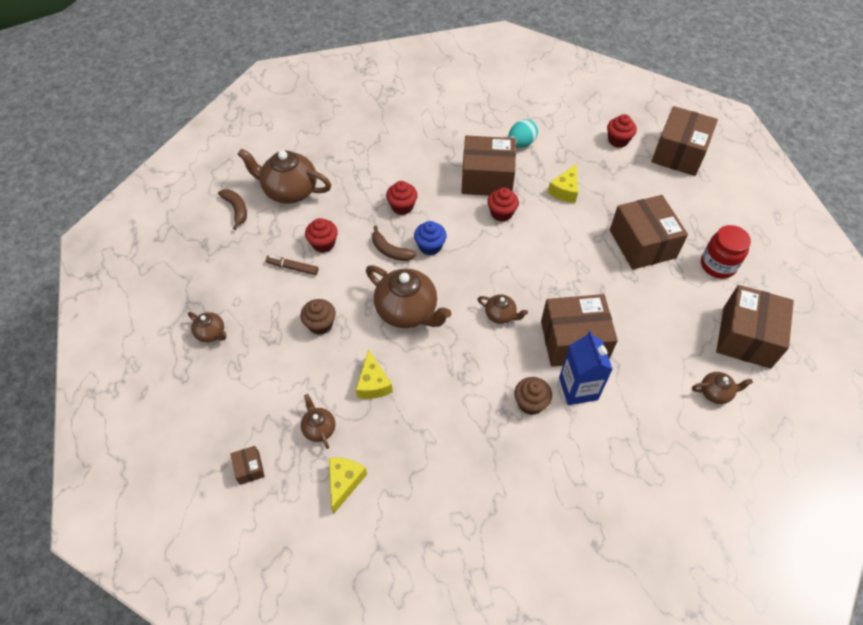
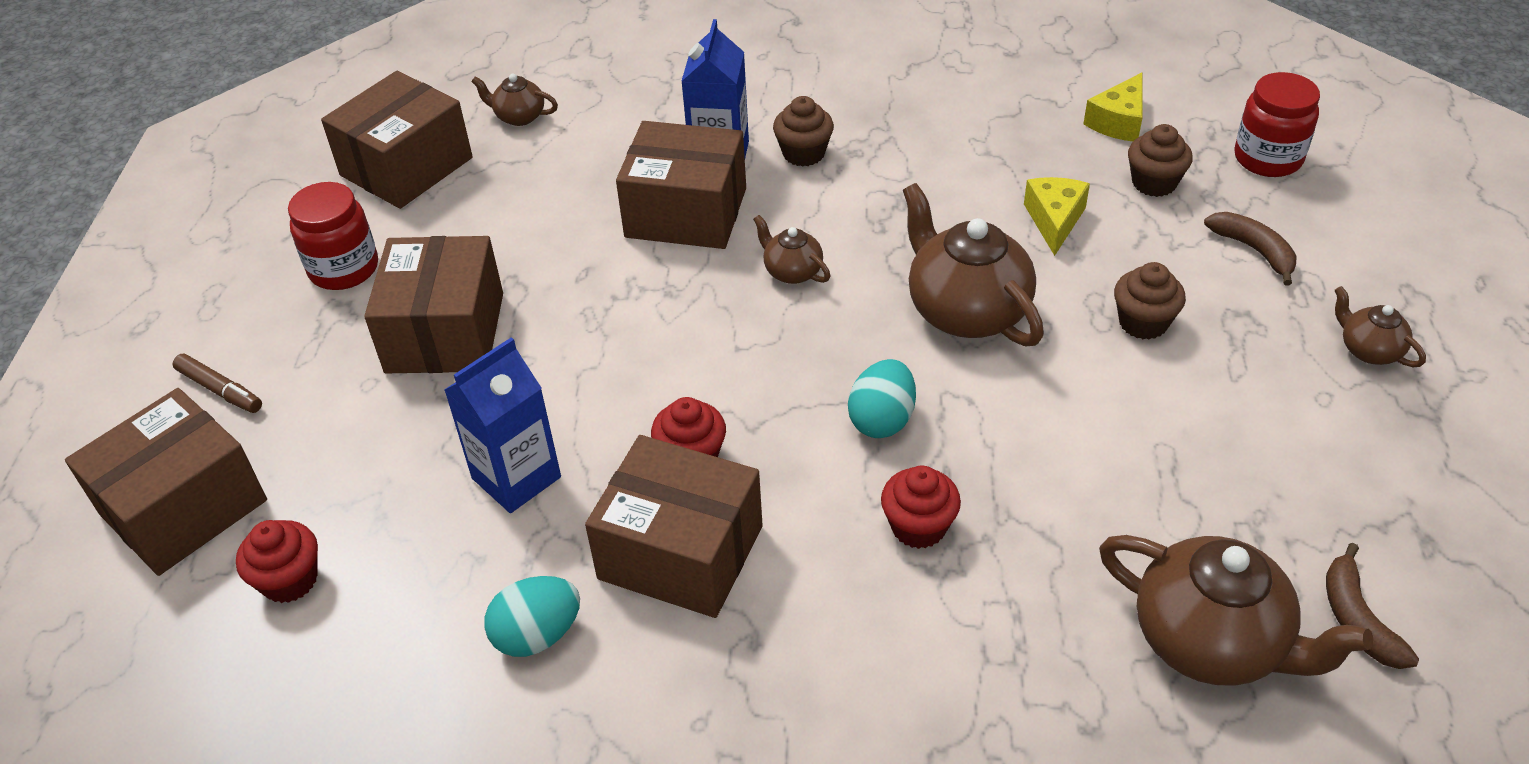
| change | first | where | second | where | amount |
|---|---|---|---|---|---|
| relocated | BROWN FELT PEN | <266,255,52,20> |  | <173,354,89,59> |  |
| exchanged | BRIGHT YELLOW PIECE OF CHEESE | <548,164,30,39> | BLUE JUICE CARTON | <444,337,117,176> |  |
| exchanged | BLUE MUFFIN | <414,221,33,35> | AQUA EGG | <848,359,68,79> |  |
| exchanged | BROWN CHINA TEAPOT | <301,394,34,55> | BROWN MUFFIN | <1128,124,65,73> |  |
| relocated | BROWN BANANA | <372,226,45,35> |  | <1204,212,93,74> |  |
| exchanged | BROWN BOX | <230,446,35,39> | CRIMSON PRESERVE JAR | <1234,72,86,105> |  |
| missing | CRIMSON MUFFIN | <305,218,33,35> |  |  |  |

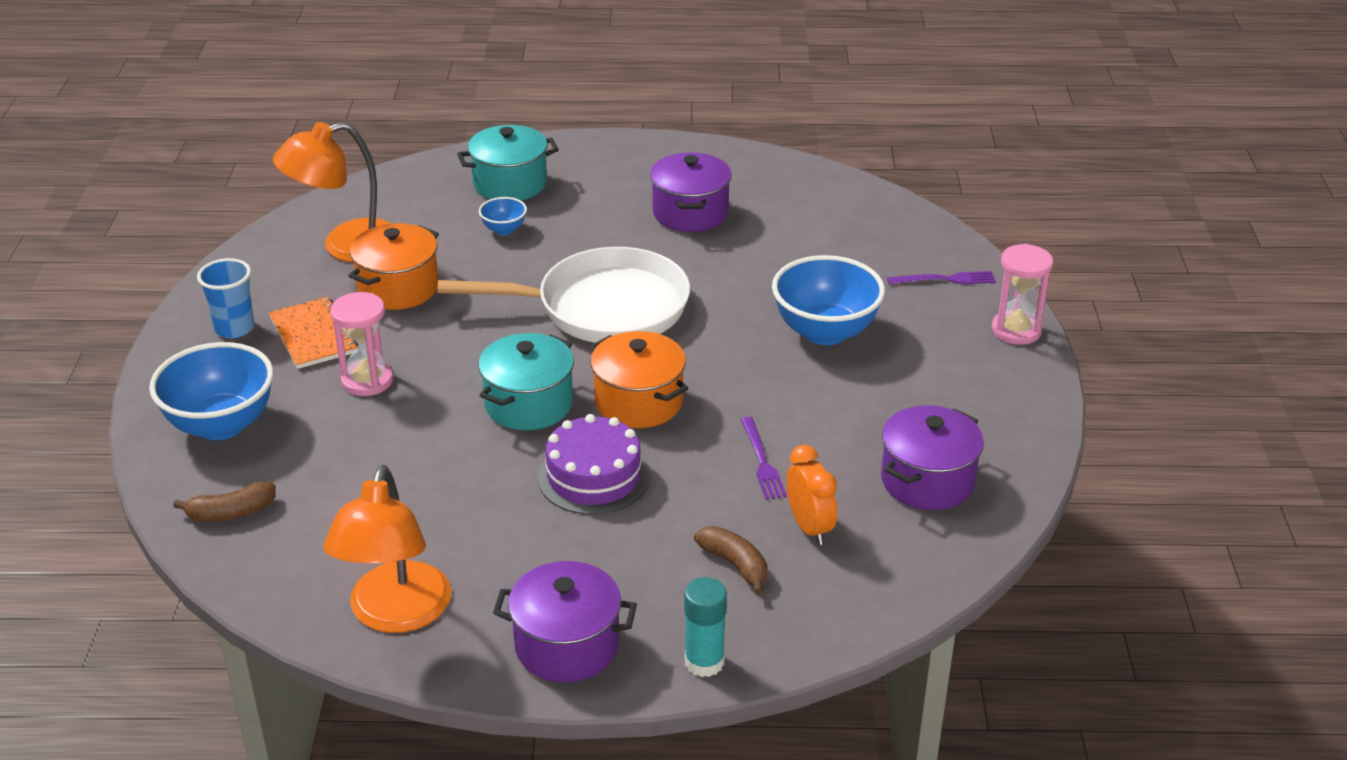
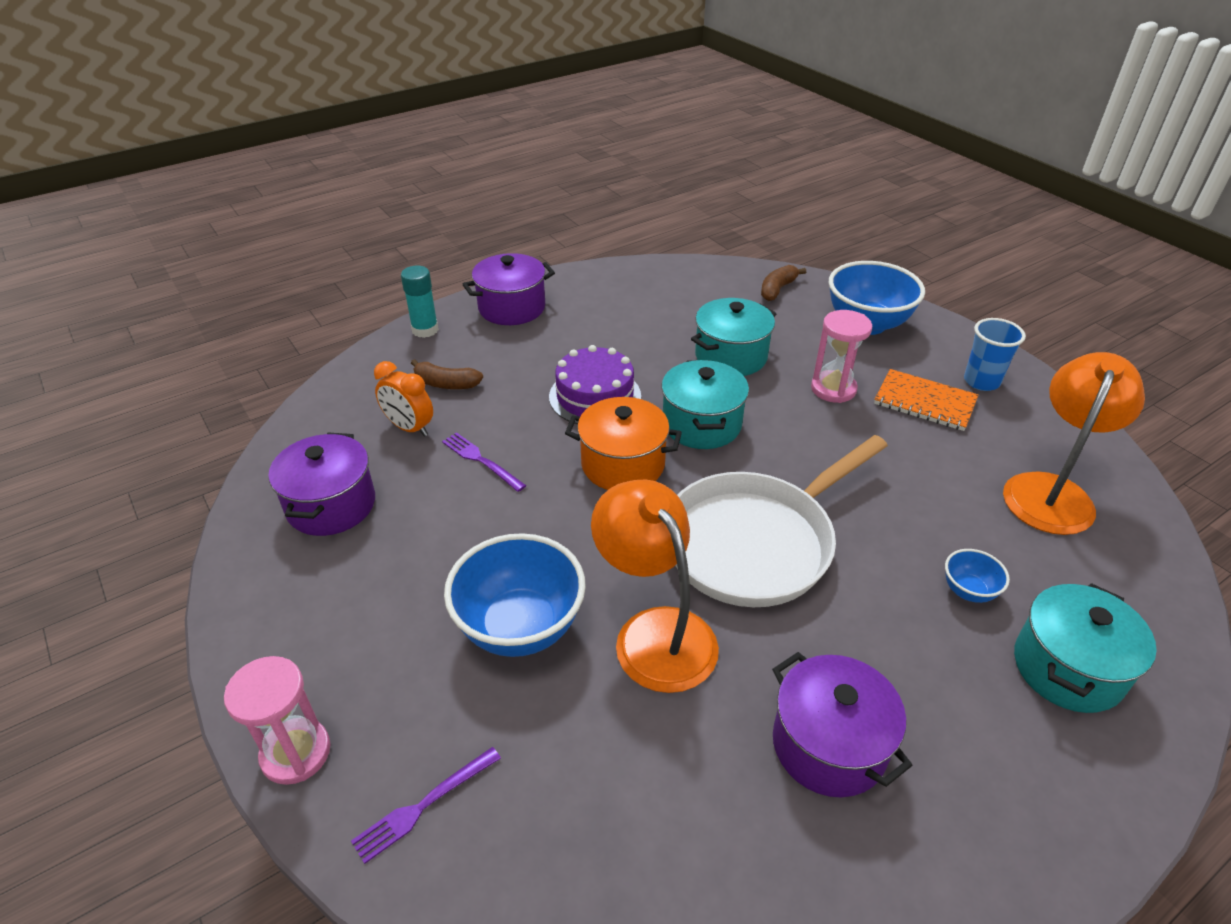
| change | first | where | second | where | amount |
|---|---|---|---|---|---|
| relocated | ORANGE READING LAMP | <323,465,128,168> |  | <591,480,128,213> |  |
| appeared |  |  | AQUA STOCKPOT | <691,298,85,78> |  |
| missing | ORANGE STOCKPOT | <348,223,91,87> |  |  |  |

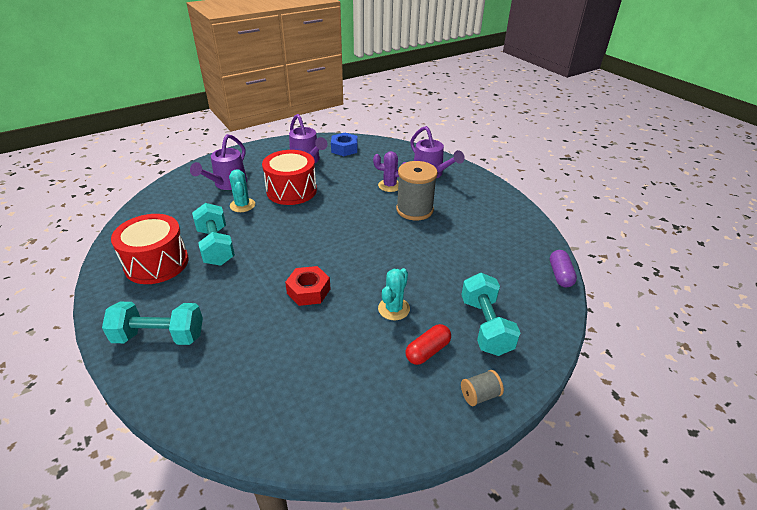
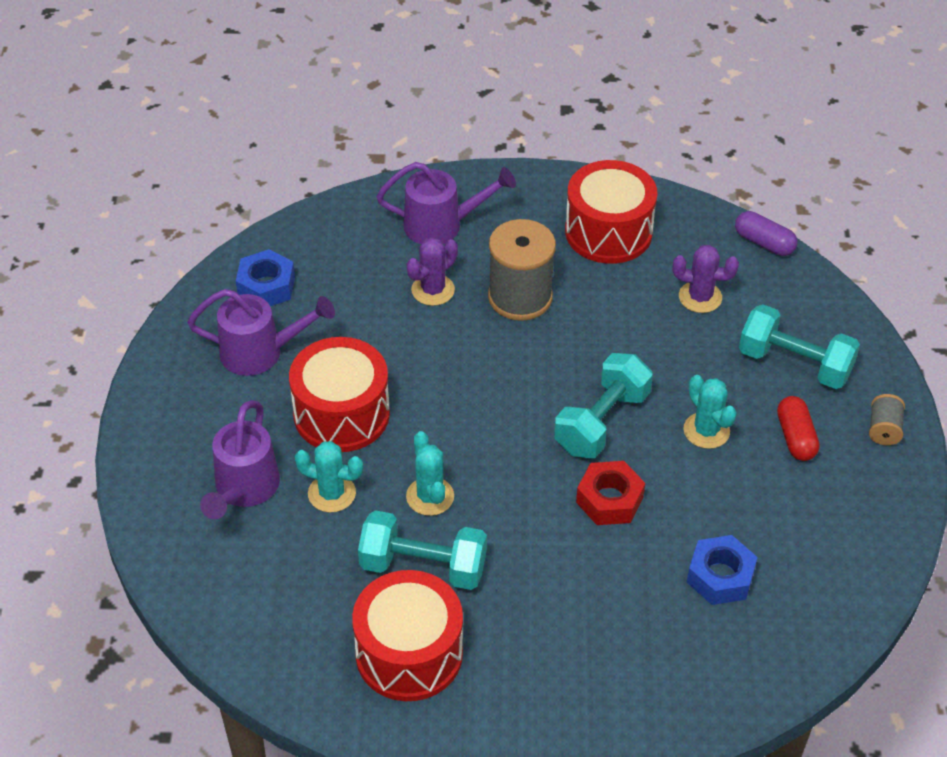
| change | first | where | second | where | amount |
|---|---|---|---|---|---|
| spun | ROYAL PURPLE SPRINKLING CAN | <190,134,57,56> |  | <200,400,80,119> | 45 degrees clockwise |
| appeared |  |  | AQUA CACTUS | <406,431,48,85> |  |
| relocated | AQUA DUMBBELL | <102,302,101,43> |  | <554,353,99,105> |  |
| appeared |  |  | CRIMSON TOY DRUM | <565,160,92,104> |  |
| appeared |  |  | ROYAL PURPLE CACTUS | <673,245,66,68> |  |
| appeared |  |  | BLUE NUT | <687,535,71,70> |  |

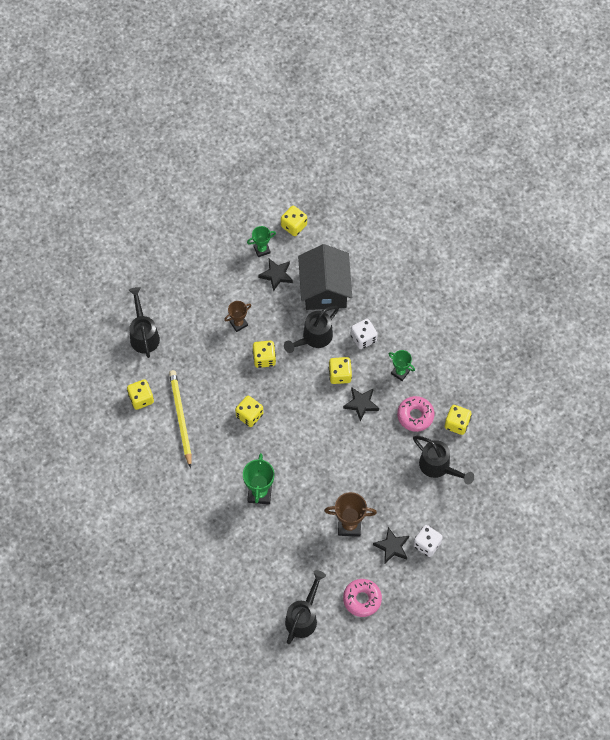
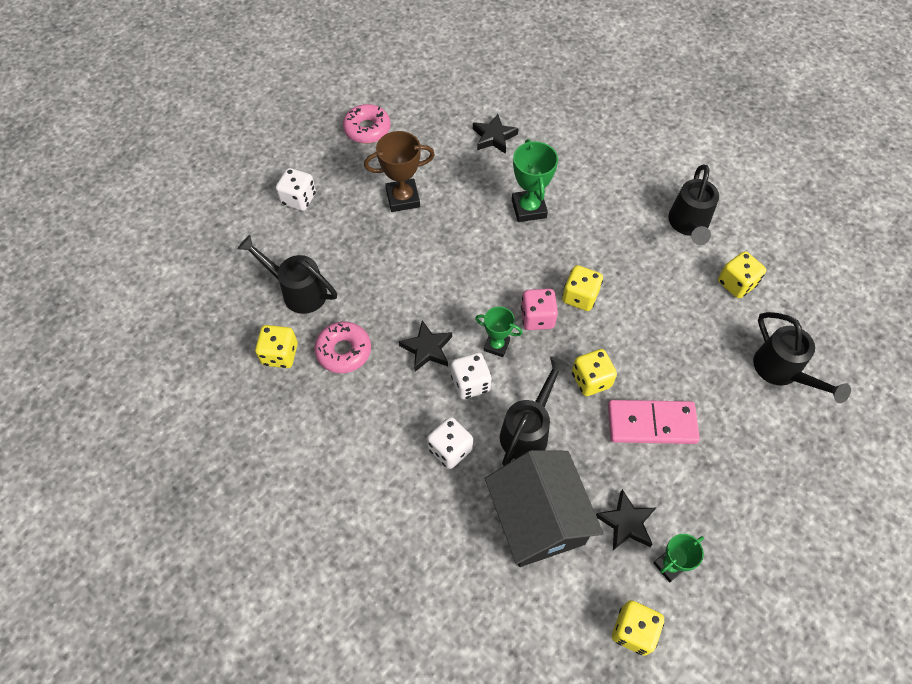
| change | first | where | second | where | amount |
|---|---|---|---|---|---|
| colour | BRIGHT YELLOW DICE | <329,357,23,27> | SNOW-WHITE DICE | <451,353,41,46> |  |
| relocated | EBONY STAR SHAPE | <373,527,36,36> |  | <473,114,46,40> |  |
| relocated | EMERALD TROPHY | <389,350,26,31> |  | <475,307,48,50> |  |
| appeared |  |  | PINK DICE | <521,289,37,41> |  |
| exchanged | BROWN TROPHY | <224,301,27,31> | PINK DOMINO TILE | <608,400,92,44> |  |
| relocated | EBONY SPRINKLING CAN | <285,570,41,74> |  | <668,164,51,81> |  |
| missing | BRIGHT YELLOW PENCIL | <169,370,23,98> |  |  |  |

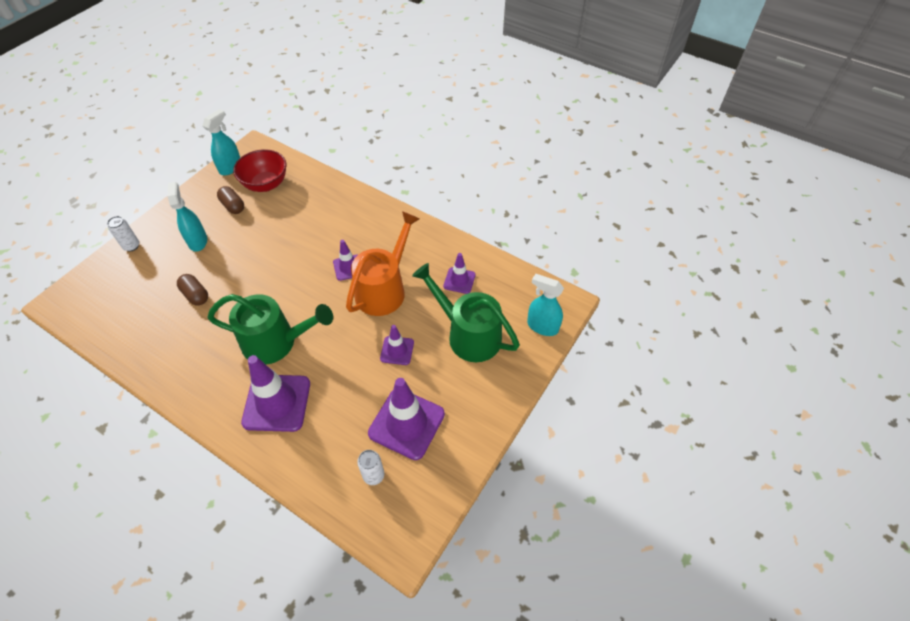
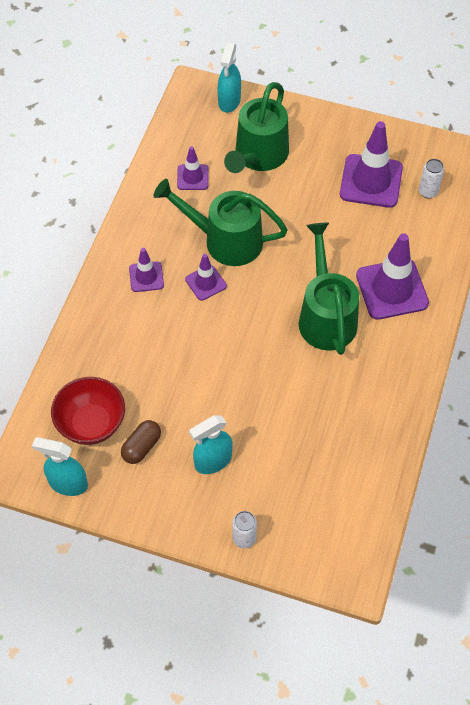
| change | first | where | second | where | amount |
|---|---|---|---|---|---|
| relocated | ROYAL PURPLE ROAD CONE | <380,325,34,40> |  | <129,248,35,44> |  |
| colour | ORANGE SPRINKLING CAN | <346,211,74,105> | EMERALD SPRINKLING CAN | <154,179,134,87> |  |
| missing | BROWN PILL | <177,274,31,32> |  |  |  |

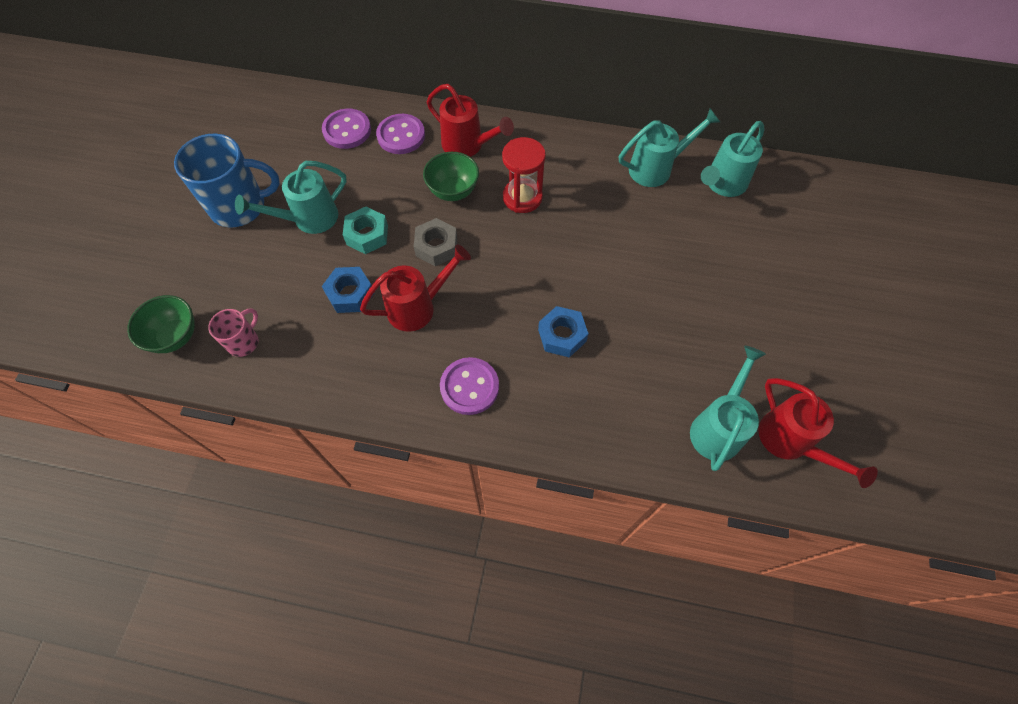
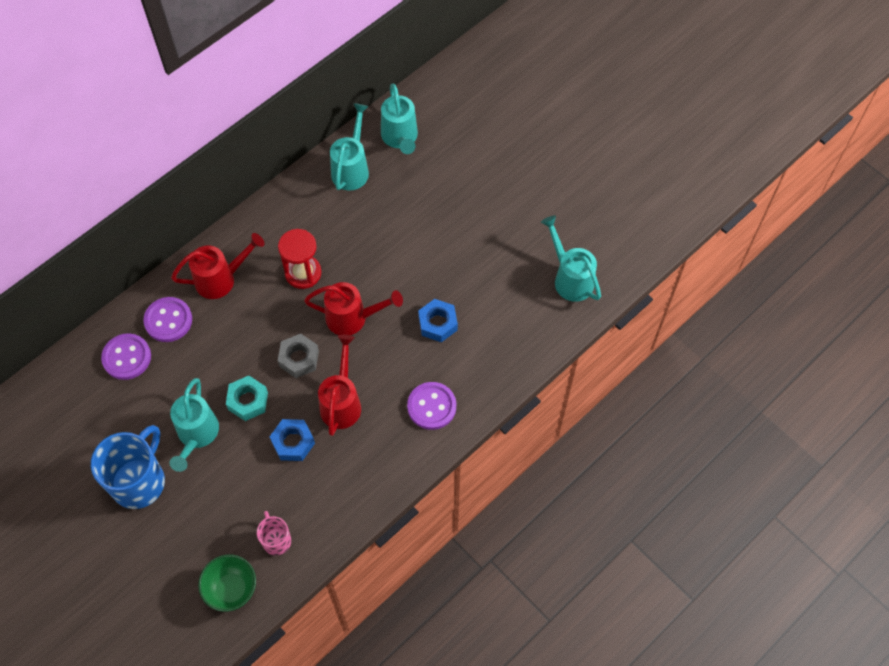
| change | first | where | second | where | amount |
|---|---|---|---|---|---|
| relocated | CRIMSON SPRINKLING CAN | <758,378,120,110> |  | <304,282,99,53> |  |
| missing | EMERALD BOWL | <423,152,56,49> |  |  |  |

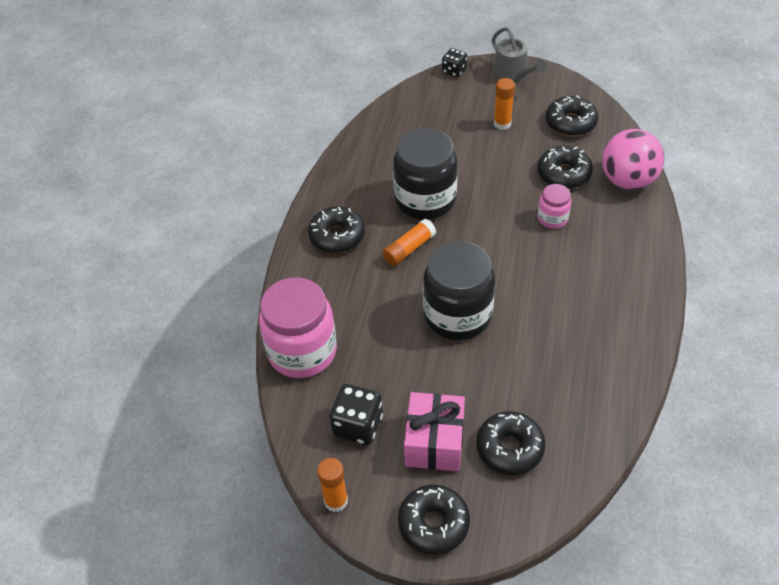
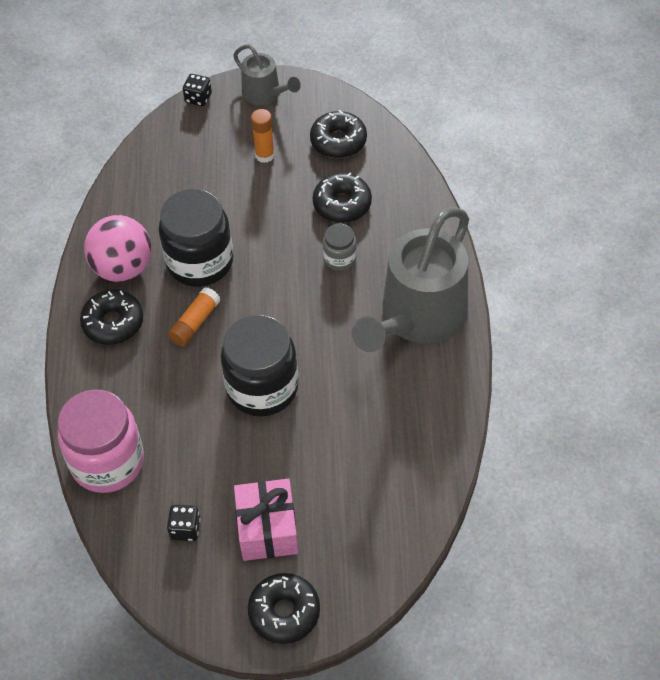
| change | first | where | second | where | amount |
|---|---|---|---|---|---|
| relocated | PINK PLAY BALL | <602,129,62,61> |  | <84,215,68,67> |  |
| size | EBONY DICE | <329,384,54,61> |  | <167,505,34,36> | x0.64 |
| colour | PINK PRESERVE JAR | <538,184,33,45> | GRAY PRESERVE JAR | <323,223,34,48> |  |
| appeared |  |  | GRAY SPRINKLING CAN | <352,207,117,145> |  |
| missing | ORANGE GLUE STICK | <317,458,31,54> |  |  |  |
| missing | EBONY DOUGHNUT | <477,411,68,64> |  |  |  |

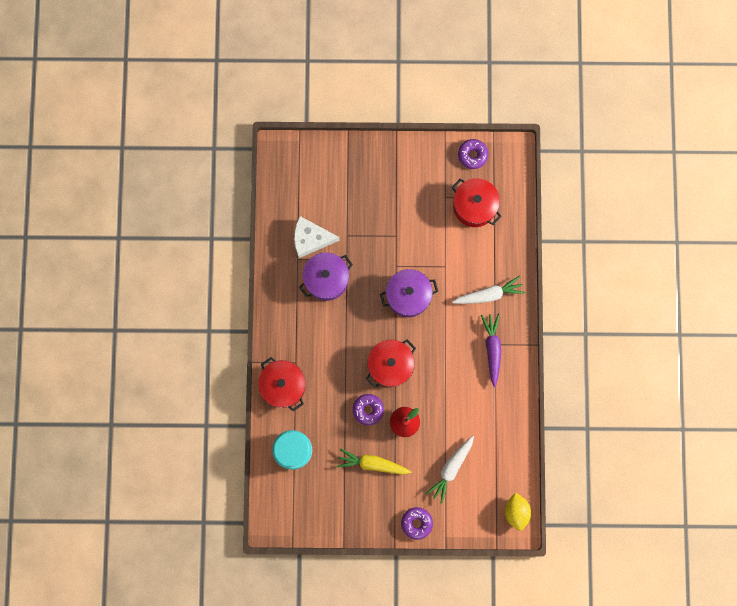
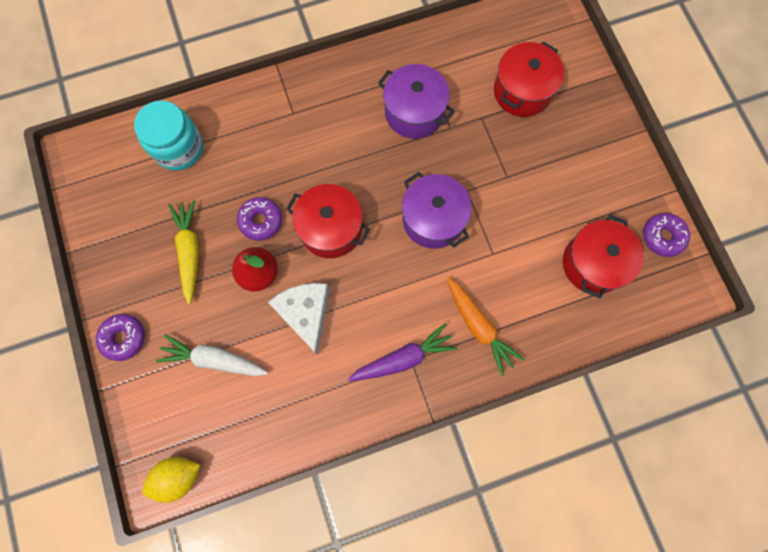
| change | first | where | second | where | amount |
|---|---|---|---|---|---|
| relocated | SNOW-WHITE PIECE OF CHEESE | <294,216,46,42> |  | <268,283,62,72> |  |
| colour | SNOW-WHITE ROOT VEGETABLE | <452,276,73,28> | ORANGE ROOT VEGETABLE | <447,277,78,99> |  |
| relocated | CRIMSON STOCKPOT | <258,357,48,55> |  | <494,41,70,76> |  |

